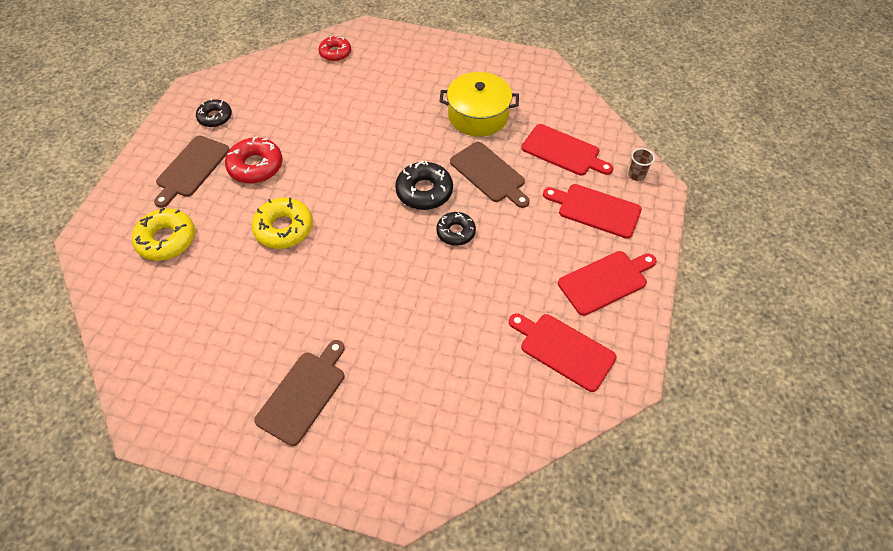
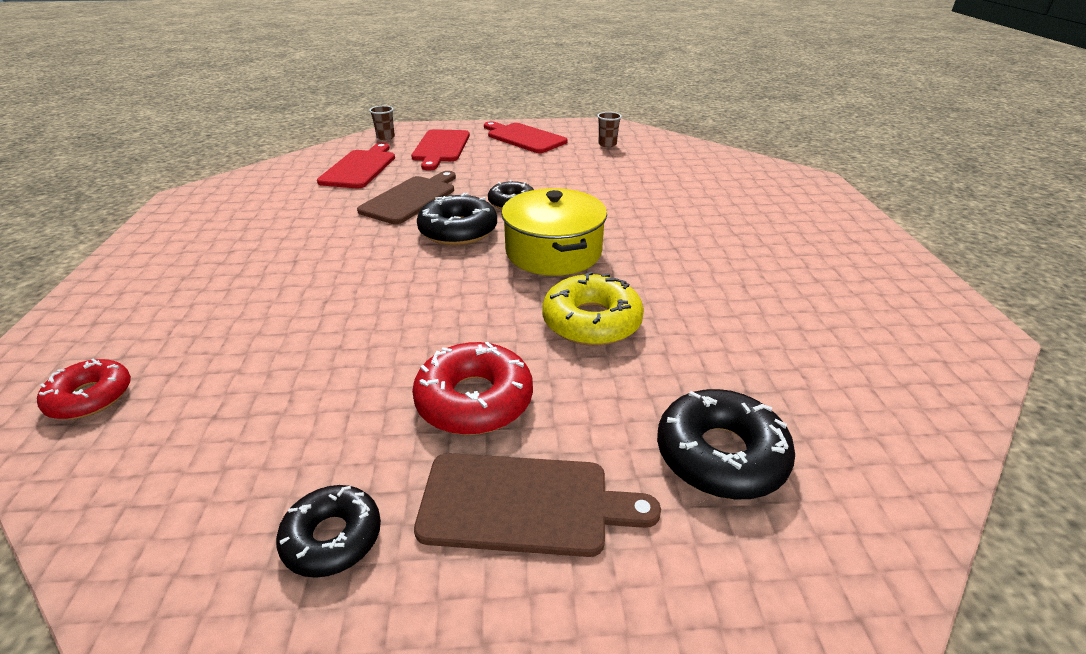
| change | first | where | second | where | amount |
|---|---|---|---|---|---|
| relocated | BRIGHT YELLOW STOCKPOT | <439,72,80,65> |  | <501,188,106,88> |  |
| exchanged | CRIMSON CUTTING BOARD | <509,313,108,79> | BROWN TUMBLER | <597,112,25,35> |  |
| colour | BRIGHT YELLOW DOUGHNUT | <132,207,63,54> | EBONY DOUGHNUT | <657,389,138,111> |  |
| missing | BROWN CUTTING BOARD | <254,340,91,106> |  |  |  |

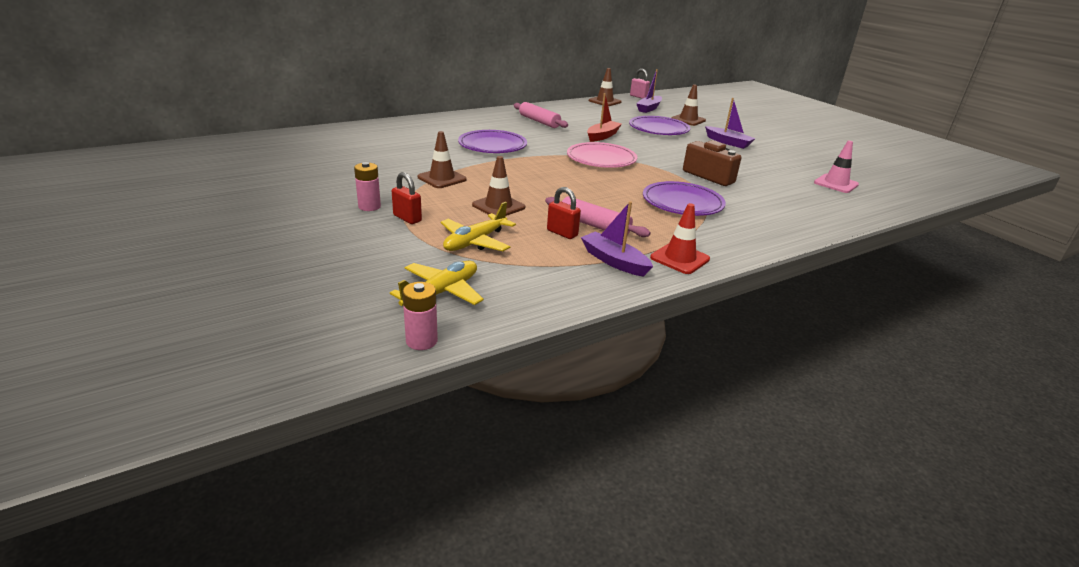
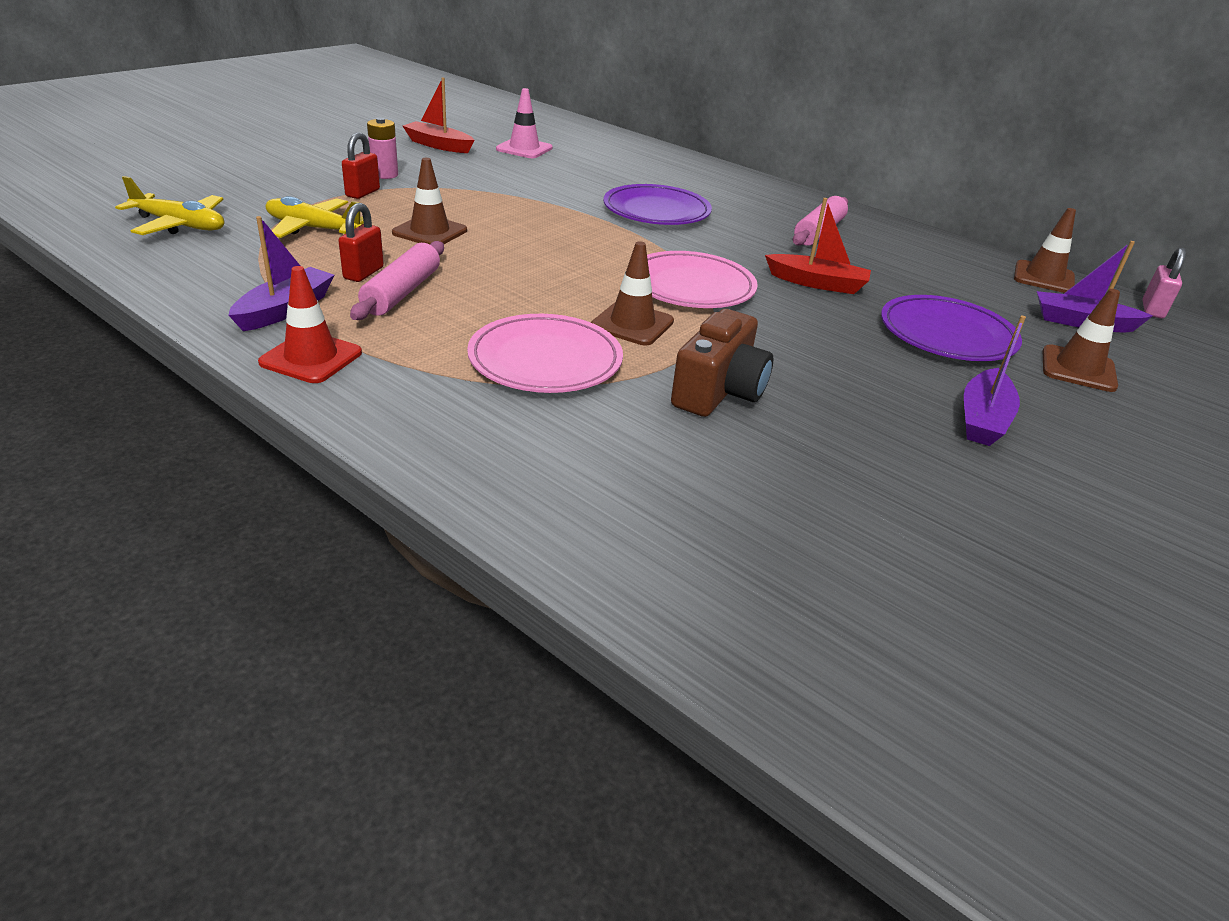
| change | first | where | second | where | amount |
|---|---|---|---|---|---|
| appeared |  |  | CRIMSON BOAT | <403,78,71,75> |  |
| colour | ROYAL PURPLE PLATE | <643,181,83,35> | PINK PLATE | <467,314,156,79> |  |
| relocated | PINK ROAD CONE | <814,141,45,52> |  | <496,88,57,70> |  |
| relocated | BROWN ROAD CONE | <418,131,49,57> |  | <591,241,83,104> |  |
| missing | PINK BATTERY | <402,282,36,68> |  |  |  |

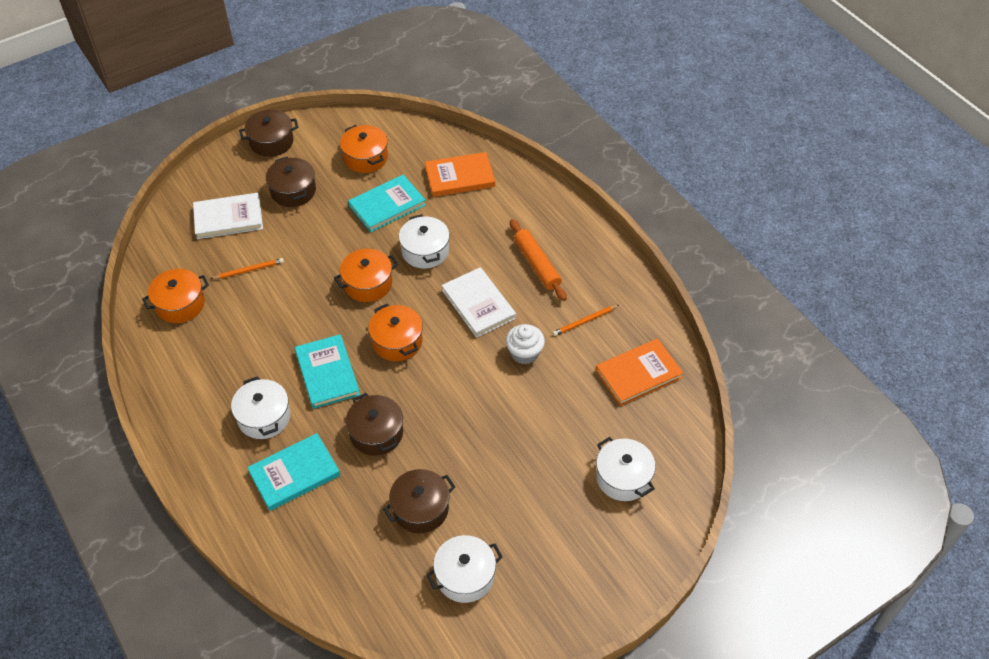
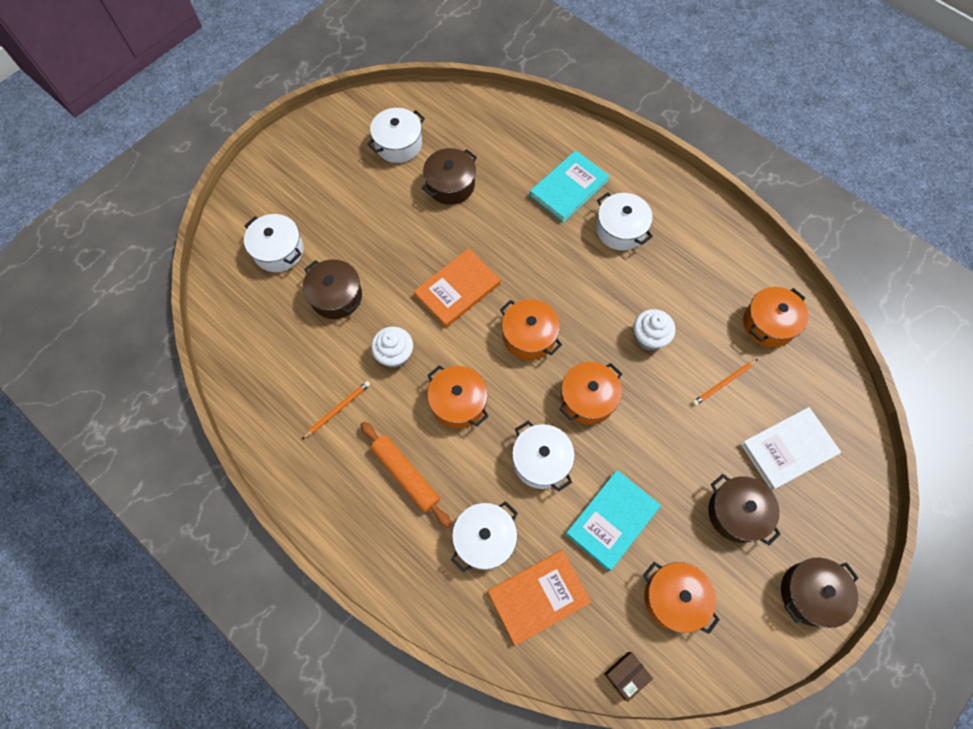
| change | first | where | second | where | amount |
|---|---|---|---|---|---|
| relocated | BROWN STOCKPOT | <345,393,58,63> |  | <303,259,59,60> |  |
| relocated | ORANGE HARDBACK | <596,339,87,67> |  | <414,248,87,80> |  |
| exchanged | SNOW-WHITE HARDBACK | <442,267,74,71> | ORANGE STOCKPOT | <427,365,61,64> |  |
| appeared |  |  | SNOW-WHITE STOCKPOT | <451,501,67,71> |  |
| appeared |  |  | BROWN BOX | <604,652,49,50> |  |
| appeared |  |  | SNOW-WHITE MUFFIN | <634,309,41,42> |  |
| missing | AQUA HARDBACK | <295,334,65,75> |  |  |  |

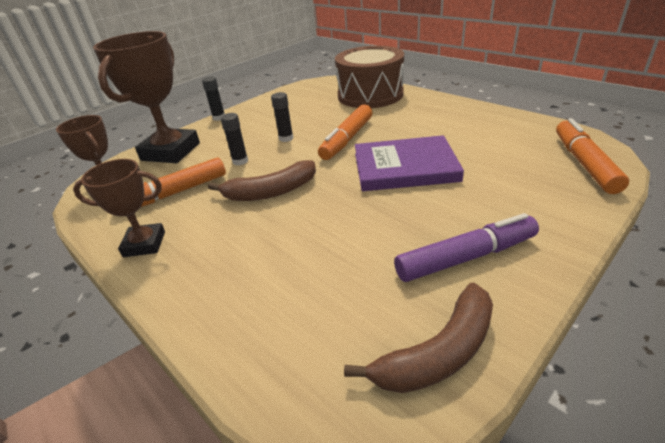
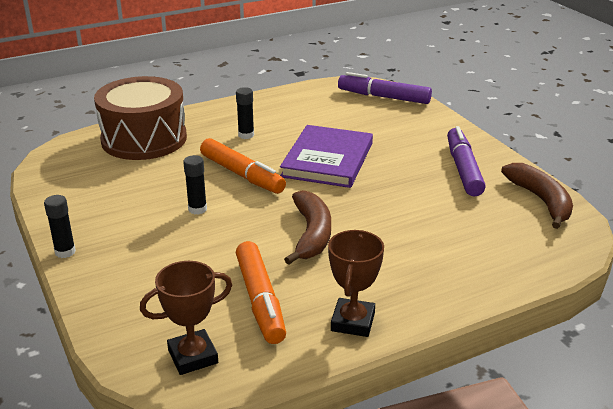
| change | first | where | second | where | amount |
|---|---|---|---|---|---|
| relocated | EBONY GLUE STICK | <221,113,27,53> |  | <236,87,18,52> |  |
| colour | ORANGE FELT PEN | <556,118,73,76> | ROYAL PURPLE FELT PEN | <338,72,94,32> |  |
| missing | BROWN TROPHY | <93,31,107,132> |  |  |  |

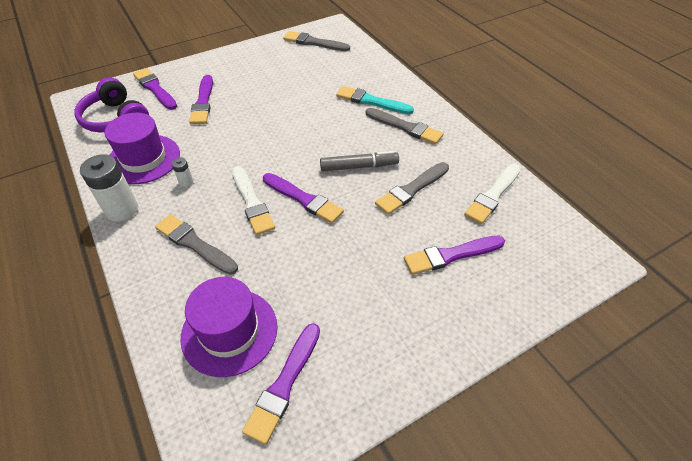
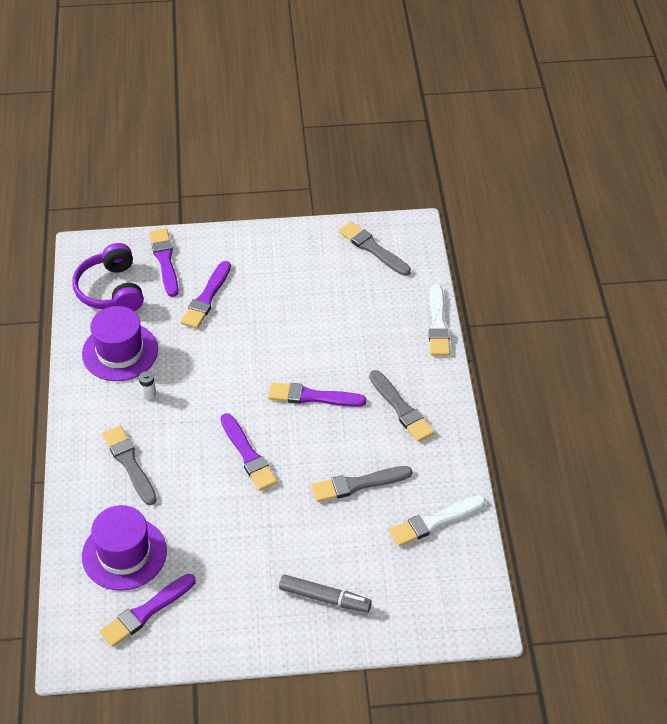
| change | first | where | second | where | amount |
|---|---|---|---|---|---|
| relocated | ROYAL PURPLE BRUSH | <404,236,101,39> |  | <268,382,98,25> |  |
| relocated | GRAY FELT PEN | <320,151,79,20> |  | <279,574,93,39> |  |
| relocated | SNOW-WHITE BRUSH | <232,166,43,69> |  | <429,284,21,72> |  |
| missing | SNOW-WHITE BATTERY | <80,154,58,68> |  |  |  |
| missing | AQUA BRUSH | <336,86,78,28> |  |  |  |

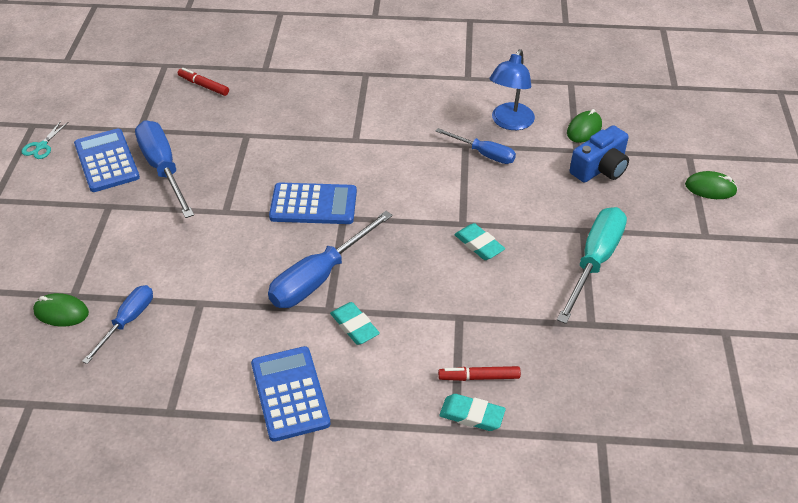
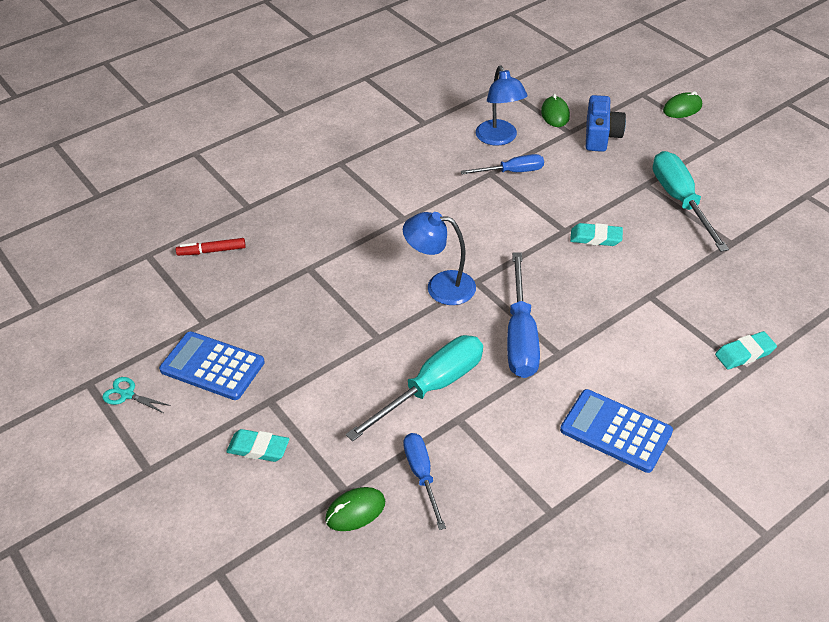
| change | first | where | second | where | amount |
|---|---|---|---|---|---|
| spun | AQUA PAIR OF SCISSORS | <22,121,47,38> |  | <102,377,69,36> | 135 degrees clockwise |
| relocated | AQUA ERASER | <330,302,50,43> |  | <226,429,63,33> |  |
| appeared |  |  | AQUA FLAT SCREWDRIVER | <346,335,137,106> |  |
| exchanged | BLUE POCKET CALCULATOR | <269,182,88,42> | BLUE READING LAMP | <403,212,73,93> |  |
| missing | BLUE FLAT SCREWDRIVER | <135,120,59,98> |  |  |  |
| missing | CRIMSON FELT PEN | <438,366,83,15> |  |  |  |

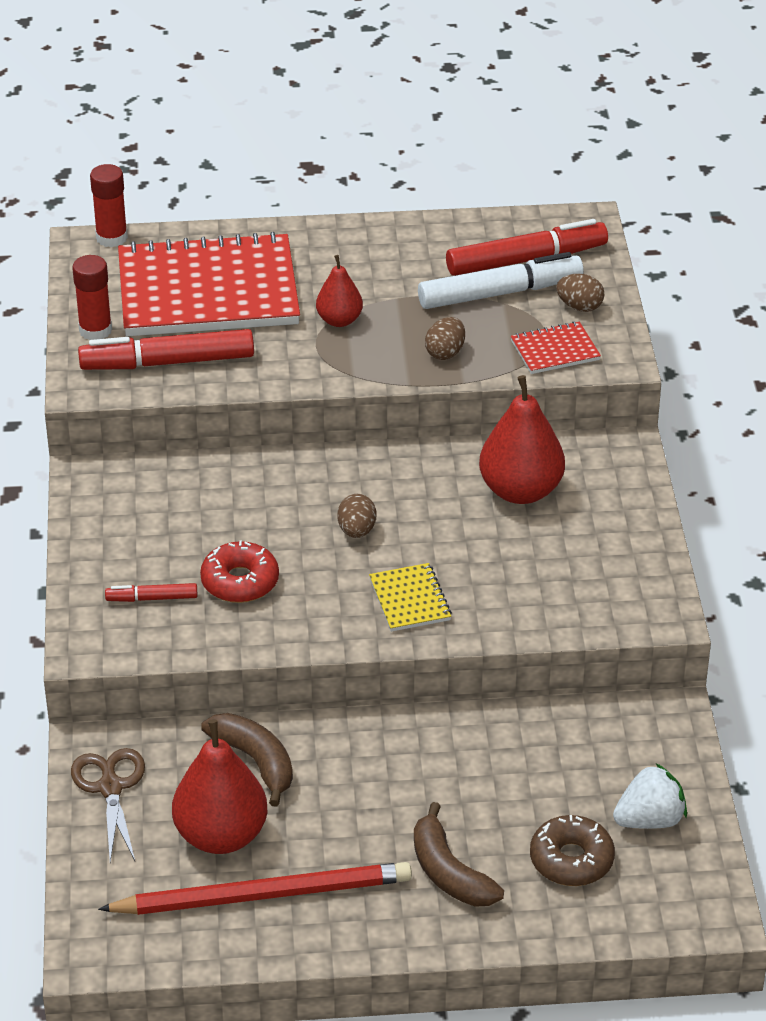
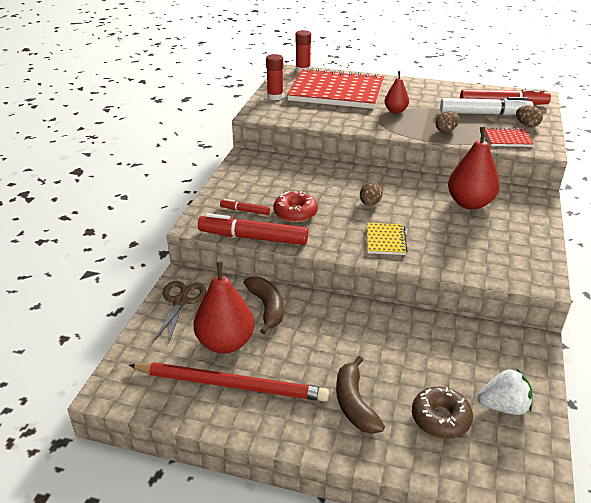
| change | first | where | second | where | amount |
|---|---|---|---|---|---|
| relocated | CRIMSON FELT PEN | <78,329,176,41> |  | <198,213,110,32> |  |

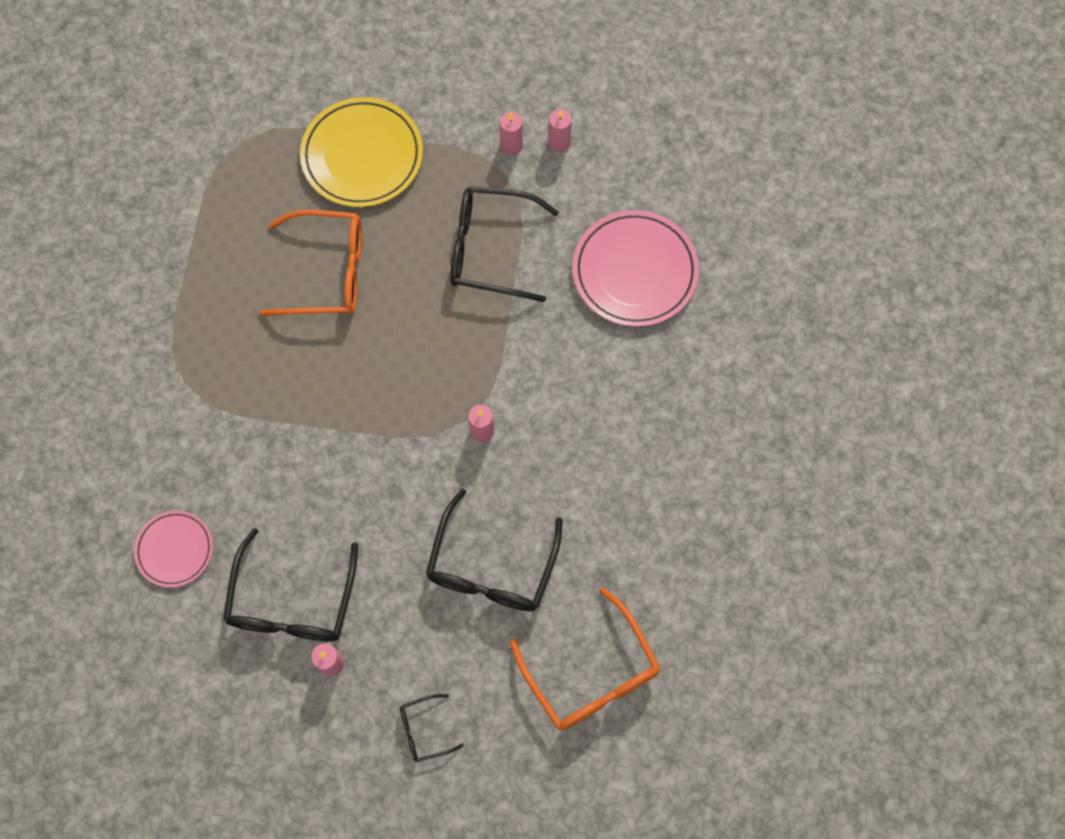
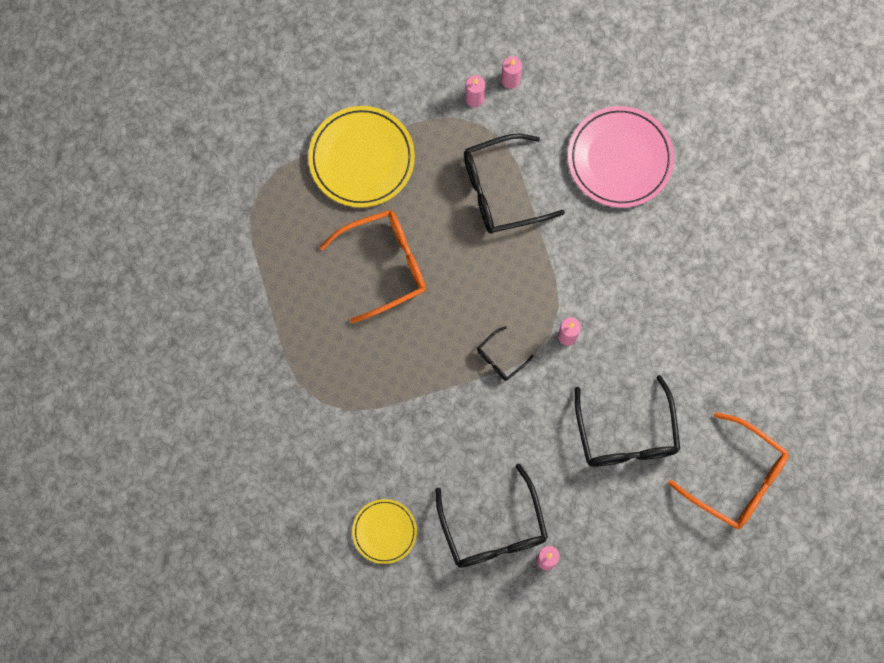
| change | first | where | second | where | amount |
|---|---|---|---|---|---|
| colour | PINK PLATE | <134,510,79,77> | BRIGHT YELLOW PLATE | <352,499,65,65> |  |
| relocated | EBONY SPECTACLES | <400,694,64,68> |  | <477,326,57,55> |  |

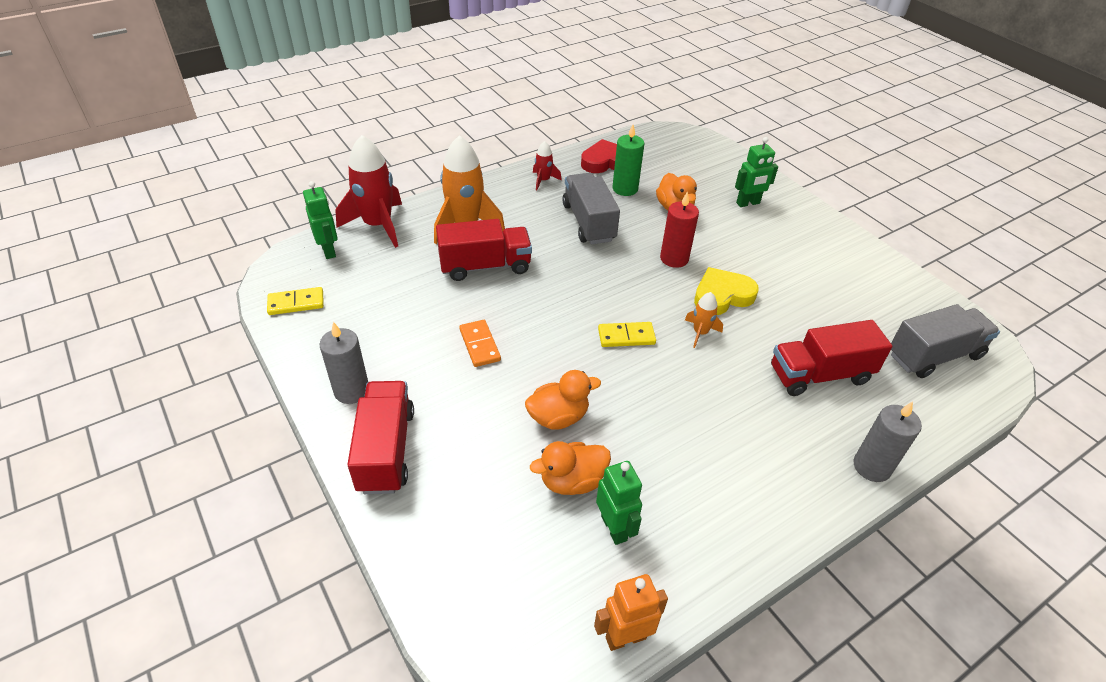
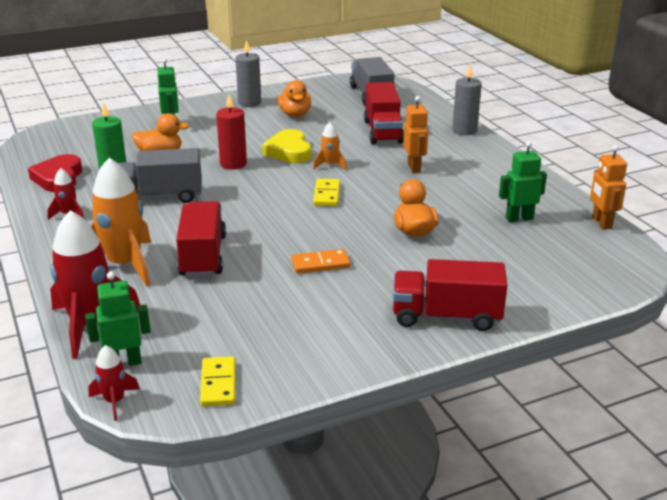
| change | first | where | second | where | amount |
|---|---|---|---|---|---|
| appeared |  |  | CRIMSON SPACESHIP | <88,345,52,76> |  |
| relocated | GRAY CANDLE | <319,322,49,82> |  | <235,40,26,67> |  |
| relocated | ORANGE TOY DUCK | <530,441,81,54> |  | <278,80,33,37> |  |
| appeared |  |  | ORANGE ROBOT | <403,96,25,77> |  |

